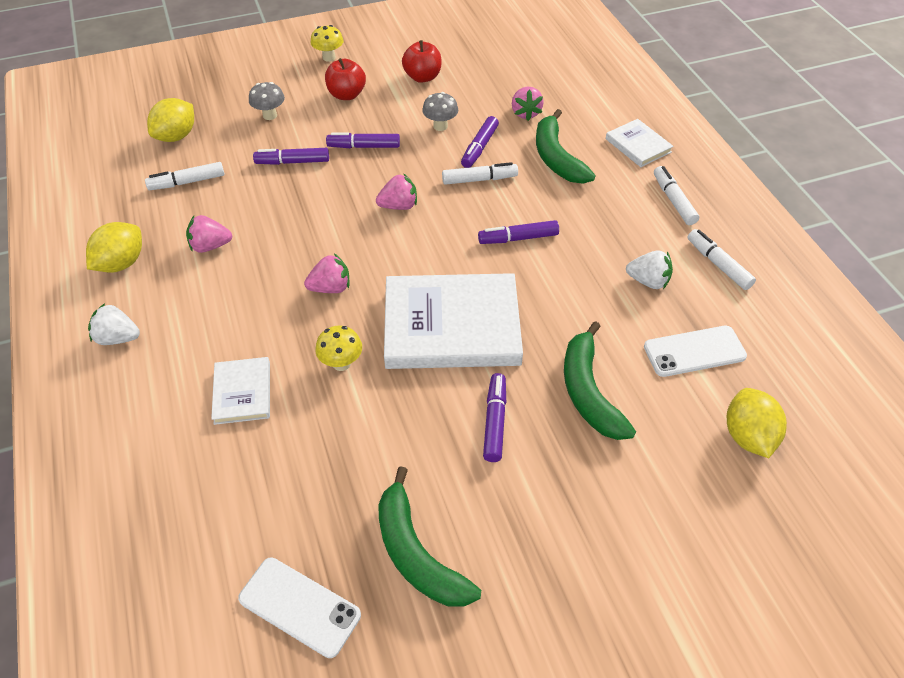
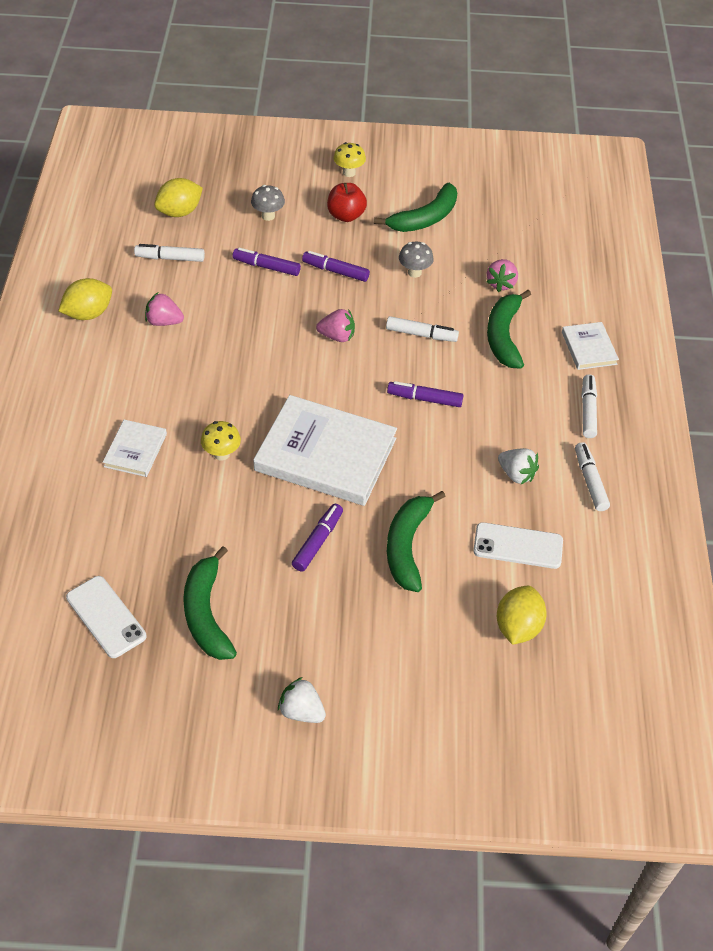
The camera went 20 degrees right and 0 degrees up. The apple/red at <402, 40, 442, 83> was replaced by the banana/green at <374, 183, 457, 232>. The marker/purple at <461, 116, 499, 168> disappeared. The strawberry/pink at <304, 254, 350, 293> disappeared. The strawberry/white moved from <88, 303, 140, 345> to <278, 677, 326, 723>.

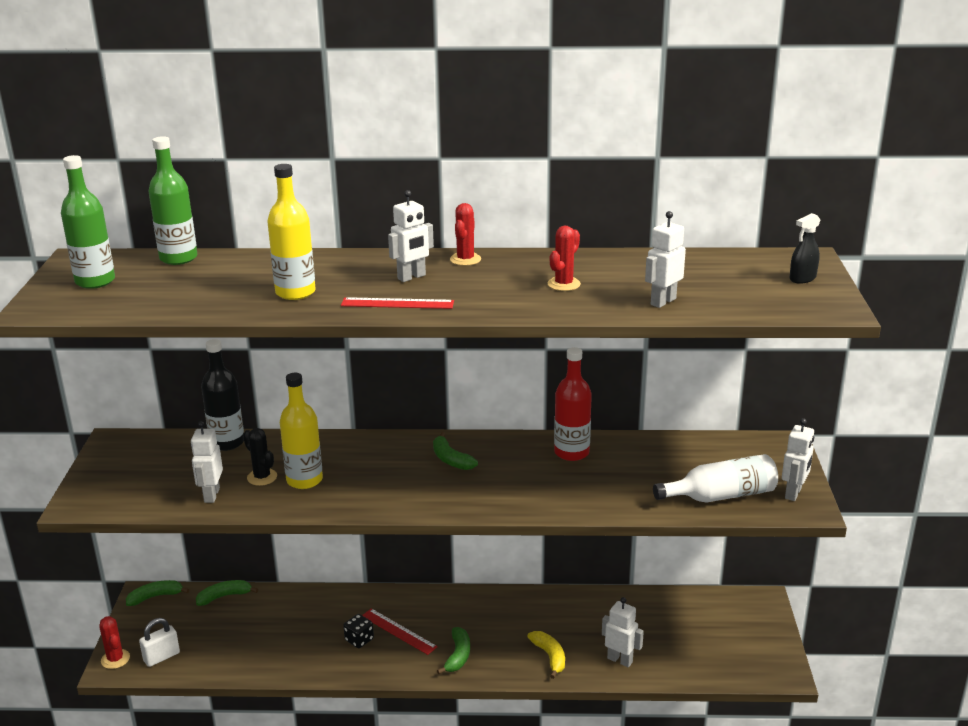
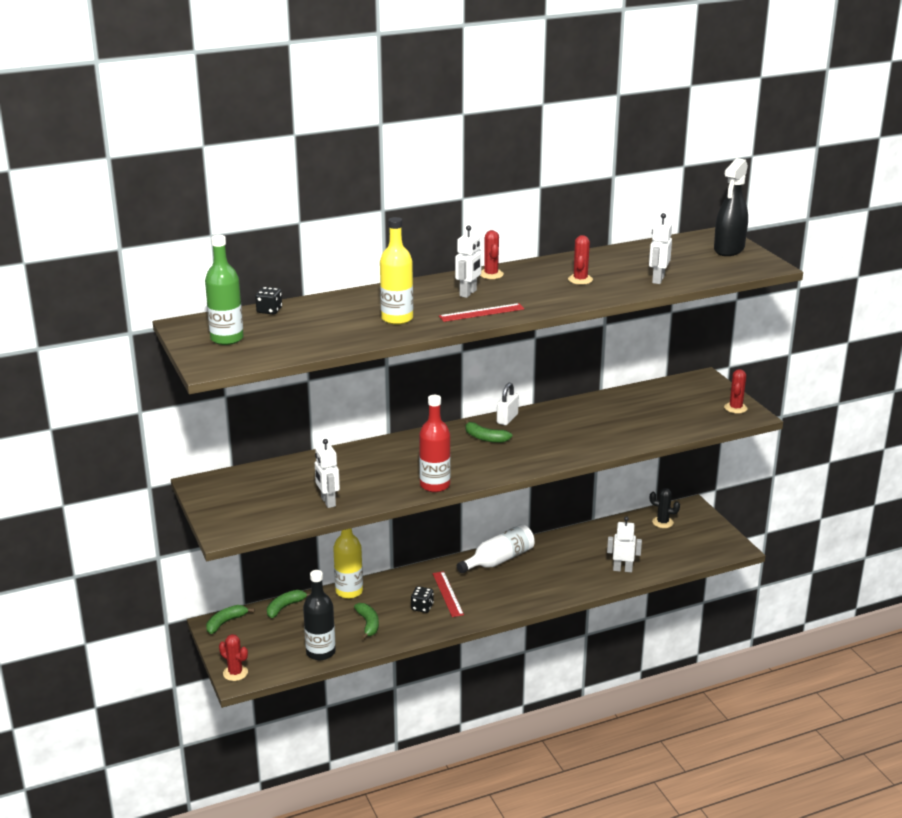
The camera went 25 degrees left and 0 degrees up. The bottle/green at <149, 136, 197, 265> was replaced by the dice/black at <255, 287, 282, 314>. The spray bottle/black at <790, 213, 821, 283> changed to 1.88 times the size. The bottle/black moved from <201, 339, 244, 451> to <303, 570, 336, 660>. The bottle/red moved from <554, 347, 592, 461> to <419, 395, 450, 492>. The bottle/yellow moved from <280, 373, 323, 489> to <333, 528, 363, 599>. The robot/white at <782, 418, 814, 501> was replaced by the cactus/red at <724, 369, 747, 414>. The cactus/black moved from <243, 428, 277, 486> to <650, 488, 680, 528>. The bottle/white moved from <653, 454, 778, 503> to <457, 524, 535, 573>. The ruler/red at <362, 608, 438, 655> turned 60 degrees clockwise. The padlock/white moved from <139, 618, 180, 667> to <497, 383, 519, 425>. The banana/green moved from <437, 627, 470, 674> to <354, 603, 379, 640>. The banana/yellow at <527, 631, 565, 679> disappeared.

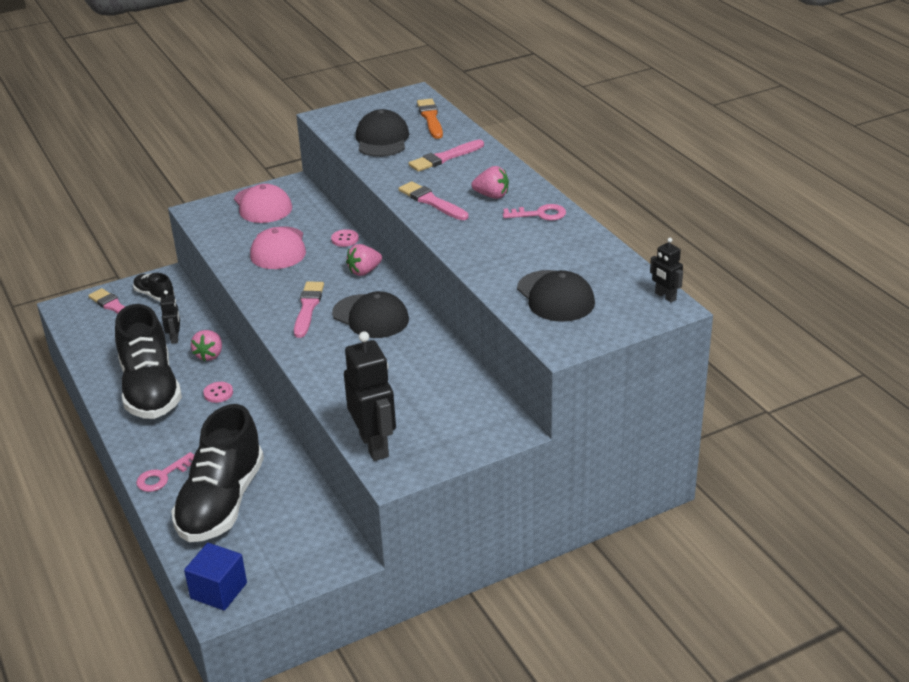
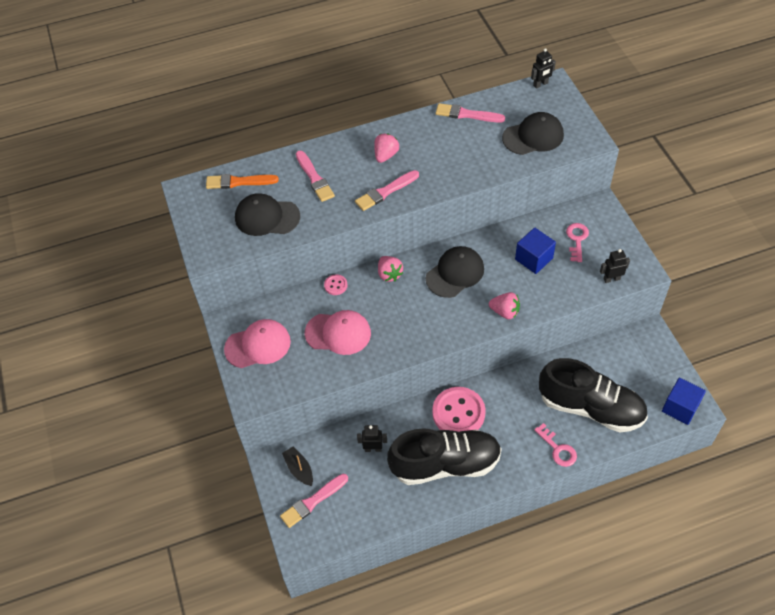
The camera went 80 degrees left and 20 degrees up. The key/pink moved from <503, 204, 566, 220> to <566, 223, 589, 262>. The shoe/black at <133, 273, 174, 302> was replaced by the boat/black at <282, 447, 313, 486>. The brush/pink moved from <294, 281, 324, 338> to <436, 103, 505, 123>. The strawberry/pink moved from <191, 330, 222, 361> to <489, 292, 520, 319>. The robot/black at <344, 331, 396, 461> changed to 0.51 times the size. The button/pink at <203, 382, 233, 403> changed to 2.22 times the size. The cube/blue at <515, 228, 556, 274> appeared.

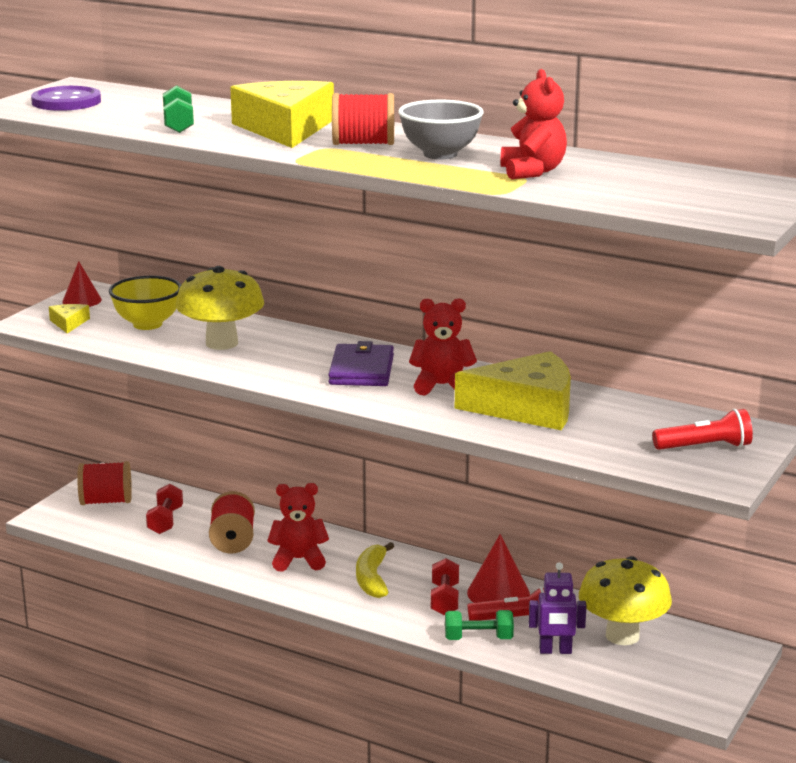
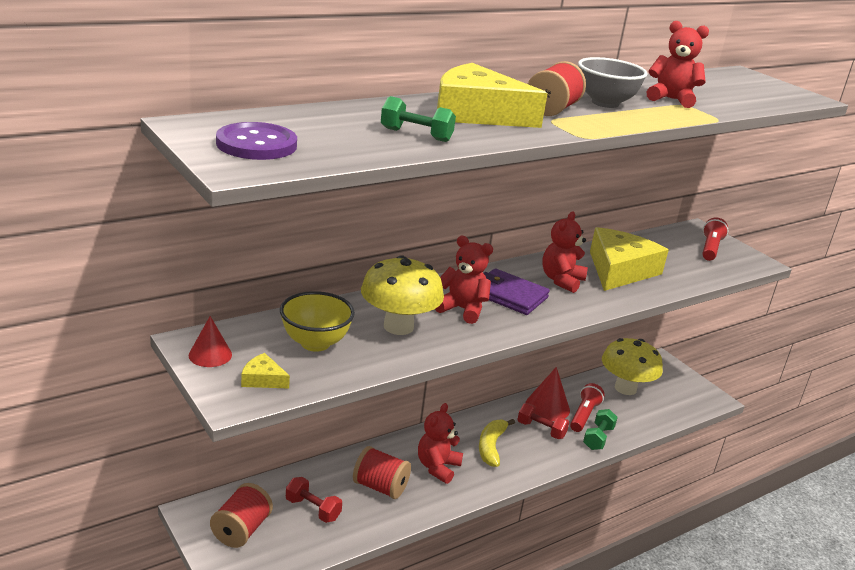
The camera went 65 degrees left and 5 degrees up. The banana/yellow at <356, 542, 394, 598> turned 75 degrees clockwise. The robot/purple at <529, 562, 587, 654> disappeared. The teddy bear/red at <435, 236, 493, 324> appeared.

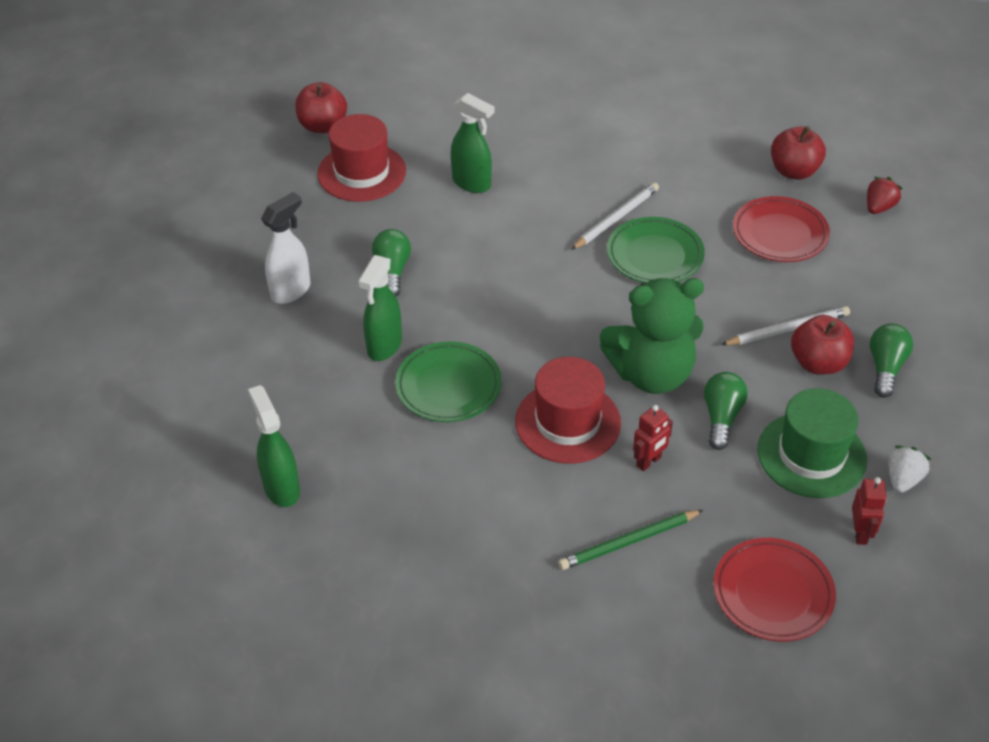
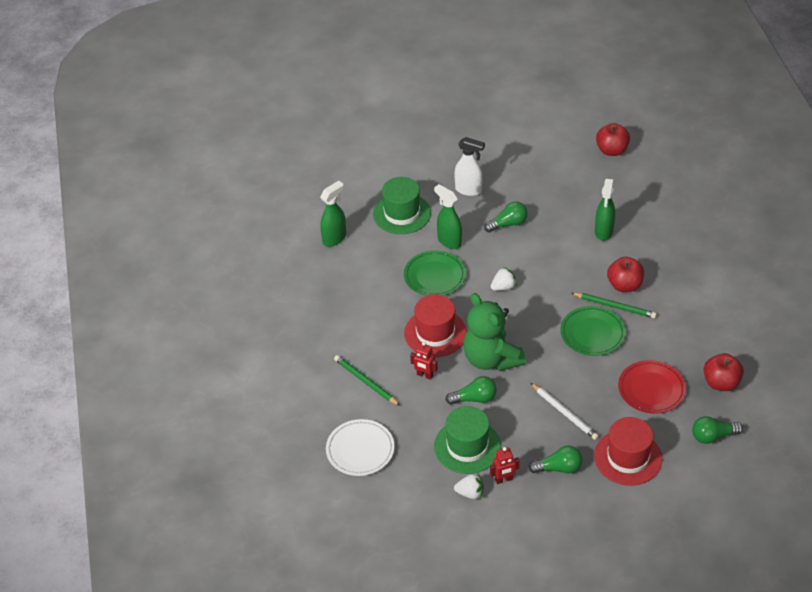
The camera went 70 degrees right and 0 degrees up. The hat/red moved from <317, 114, 406, 202> to <594, 417, 662, 486>. The strawberry/red at <867, 177, 903, 214> was replaced by the light bulb/green at <692, 416, 743, 444>. The pencil/white at <571, 183, 659, 250> became the pencil/green at <572, 293, 657, 318>. The spray bottle/green at <358, 255, 402, 361> turned 45 degrees clockwise. The apple/red moved from <791, 315, 854, 374> to <607, 257, 644, 292>. The robot/red moved from <852, 477, 887, 545> to <490, 447, 520, 484>. The plate/red at <714, 538, 836, 642> became the plate/white at <326, 419, 394, 476>. The hat/green at <373, 177, 431, 234> appeared. The strawberry/white at <491, 267, 517, 291> appeared.

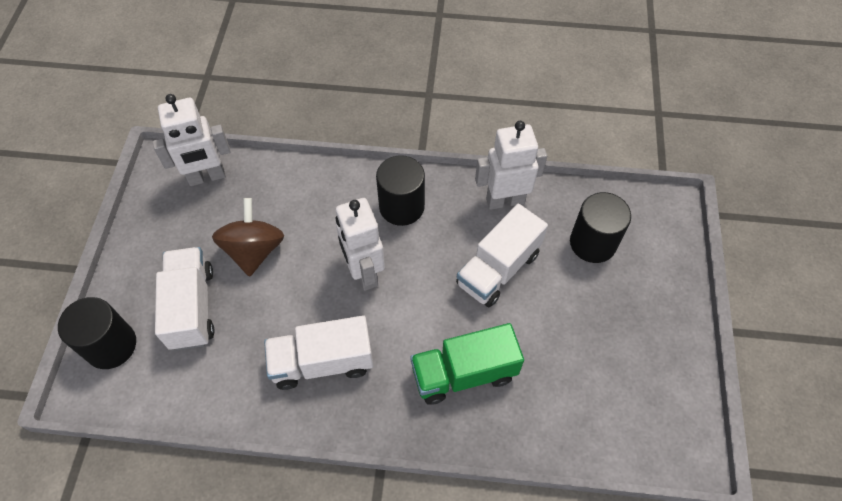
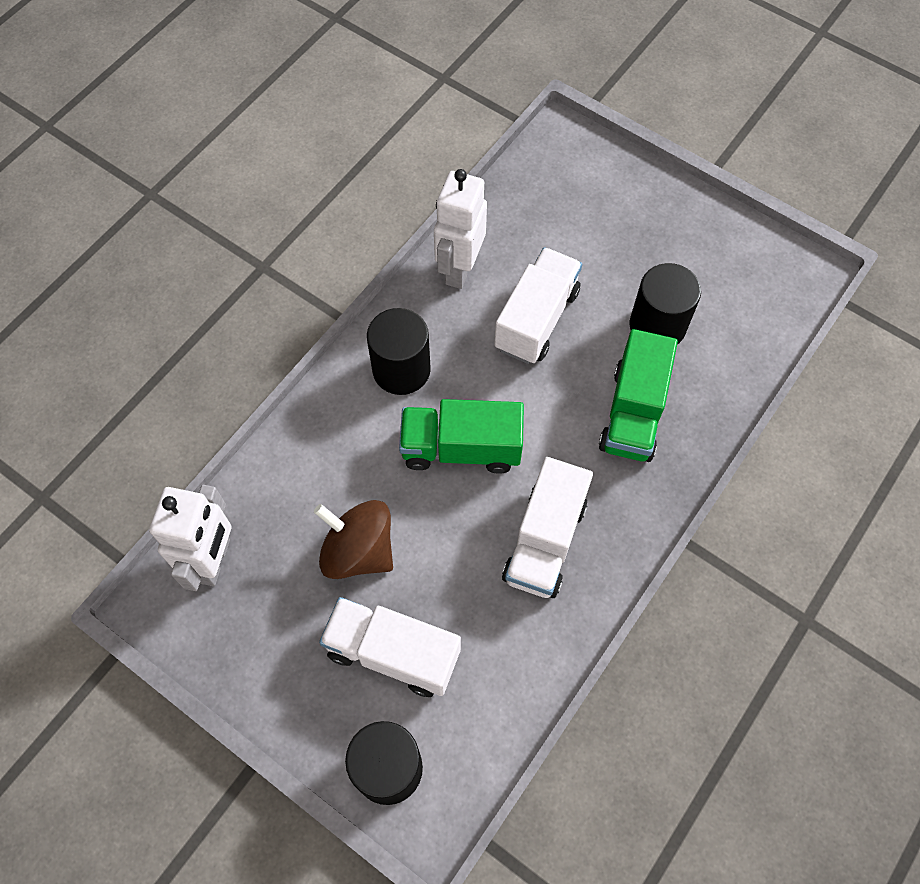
The camera went 60 degrees left and 5 degrees up. The cylinder/black moved from <570, 192, 631, 263> to <630, 263, 701, 345>. The robot/white at <335, 198, 385, 291> was replaced by the truck/green at <399, 399, 524, 474>. The truck/white at <456, 204, 548, 307> turned 135 degrees counterclockwise.

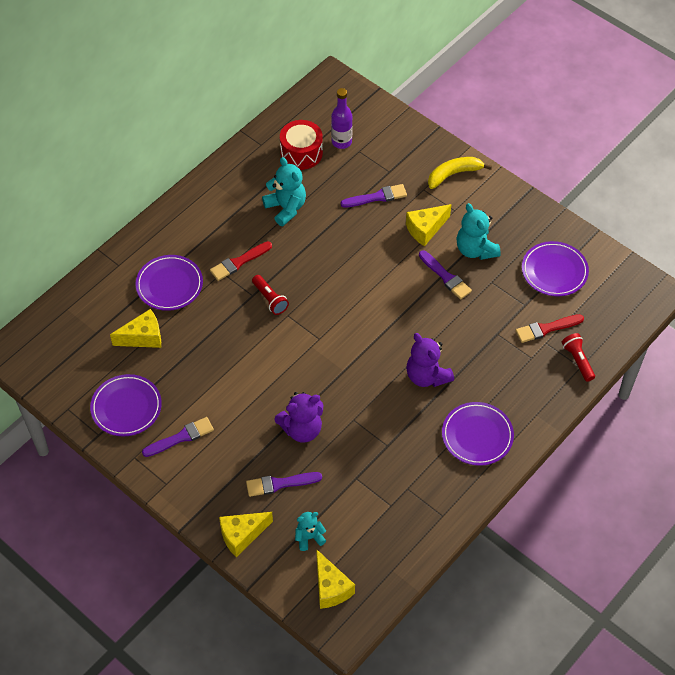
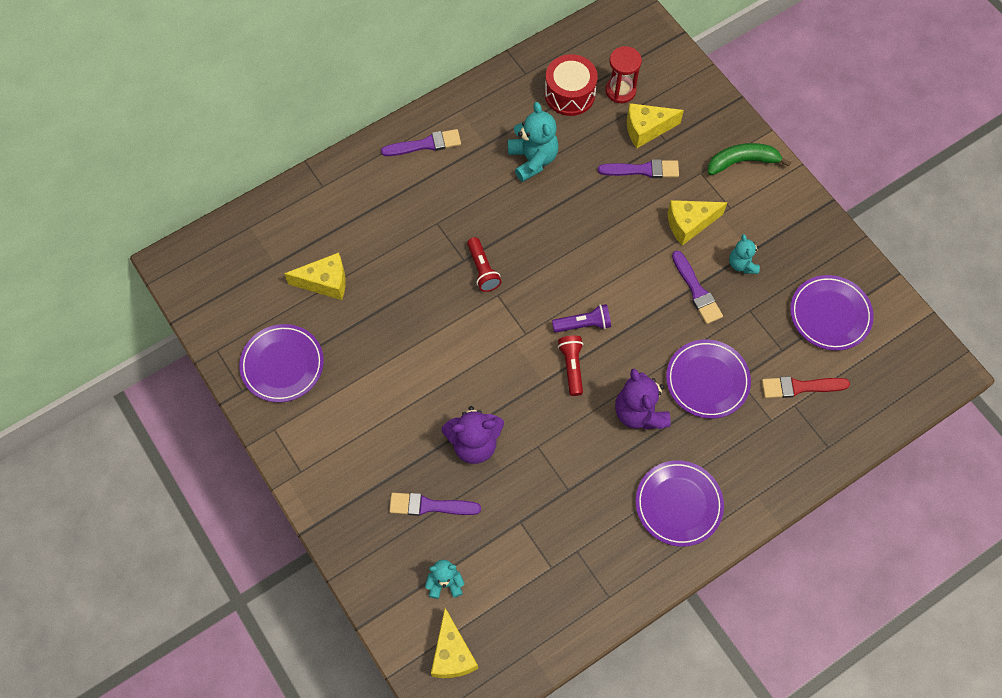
The camera went 15 degrees right and 10 degrees up. The bottle/purple at <331, 88, 353, 149> was replaced by the hourglass/red at <606, 46, 642, 103>. The banana/yellow at <428, 157, 492, 189> became the banana/green at <708, 143, 791, 175>. The teddy bear/turquoise at <456, 203, 501, 260> changed to 0.60 times the size. The brush/red at <210, 241, 272, 281> disappeared. The plate/purple moved from <135, 255, 203, 311> to <666, 339, 751, 419>. The flashlight/red moved from <562, 333, 595, 382> to <558, 335, 583, 396>. The brush/purple moved from <142, 417, 214, 457> to <381, 129, 461, 156>. The cheese/yellow moved from <219, 512, 273, 557> to <627, 103, 684, 148>. The flashlight/purple at <552, 304, 611, 333> appeared.

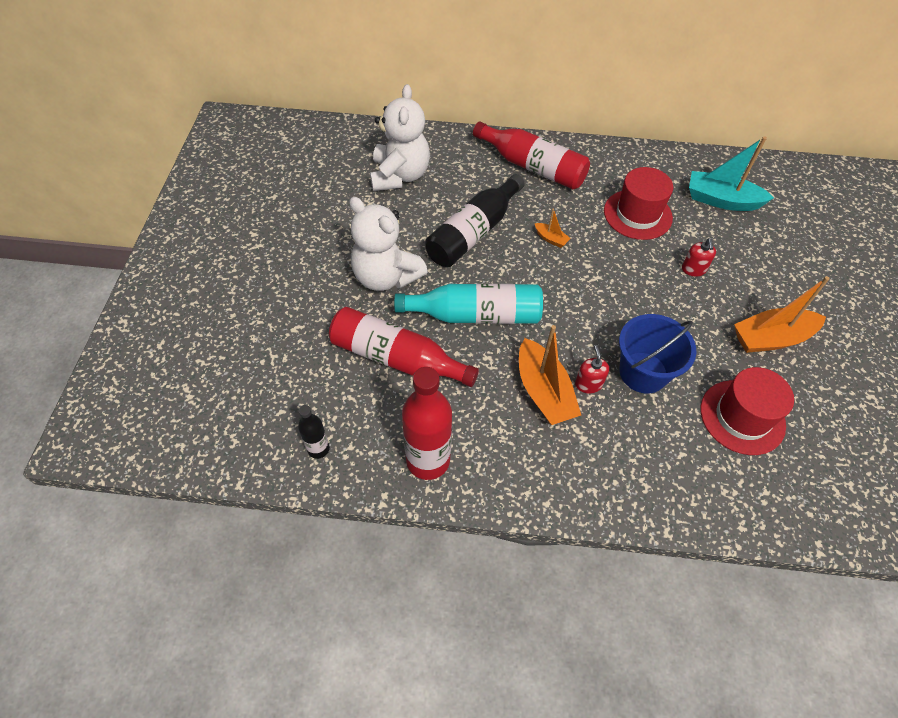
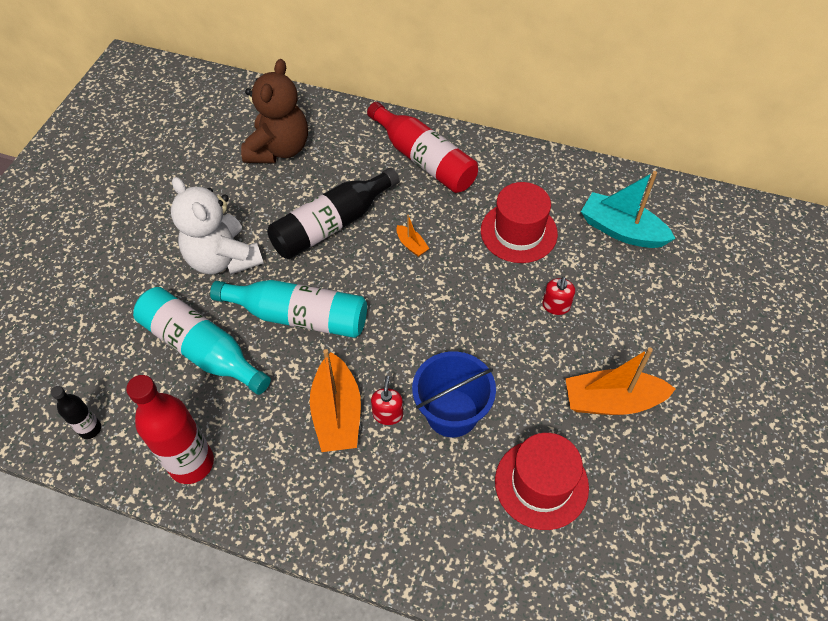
The camera went 15 degrees right and 0 degrees up. The teddy bear/white at <370, 84, 430, 191> became the teddy bear/brown at <241, 59, 308, 163>. The bottle/red at <329, 307, 479, 387> became the bottle/turquoise at <133, 287, 271, 395>.

